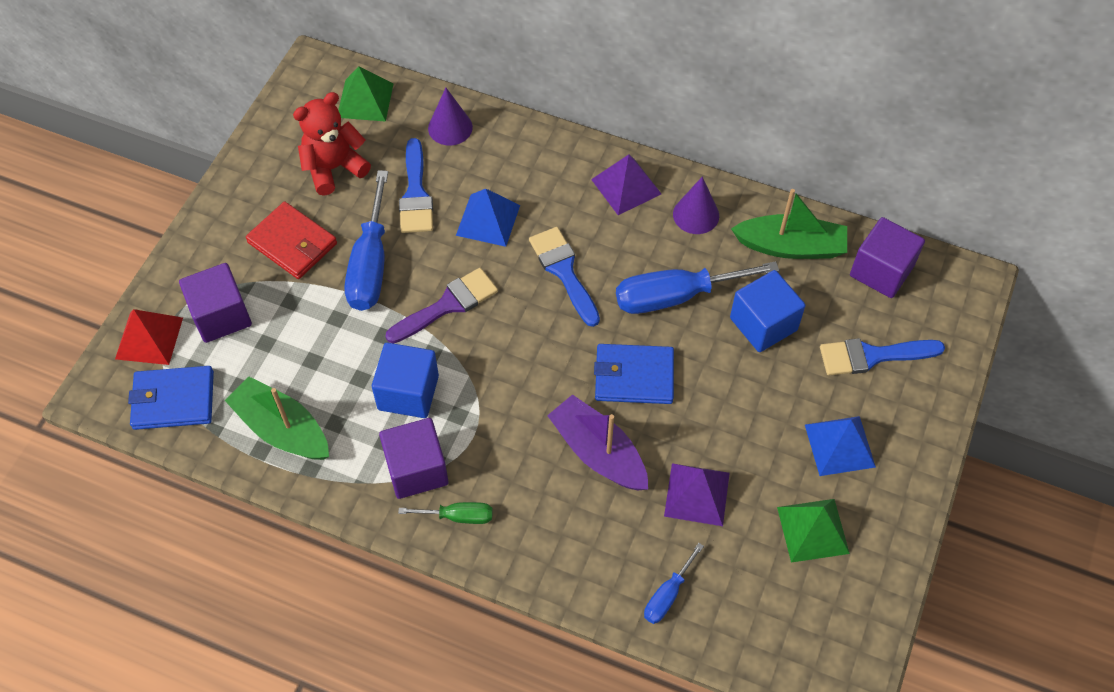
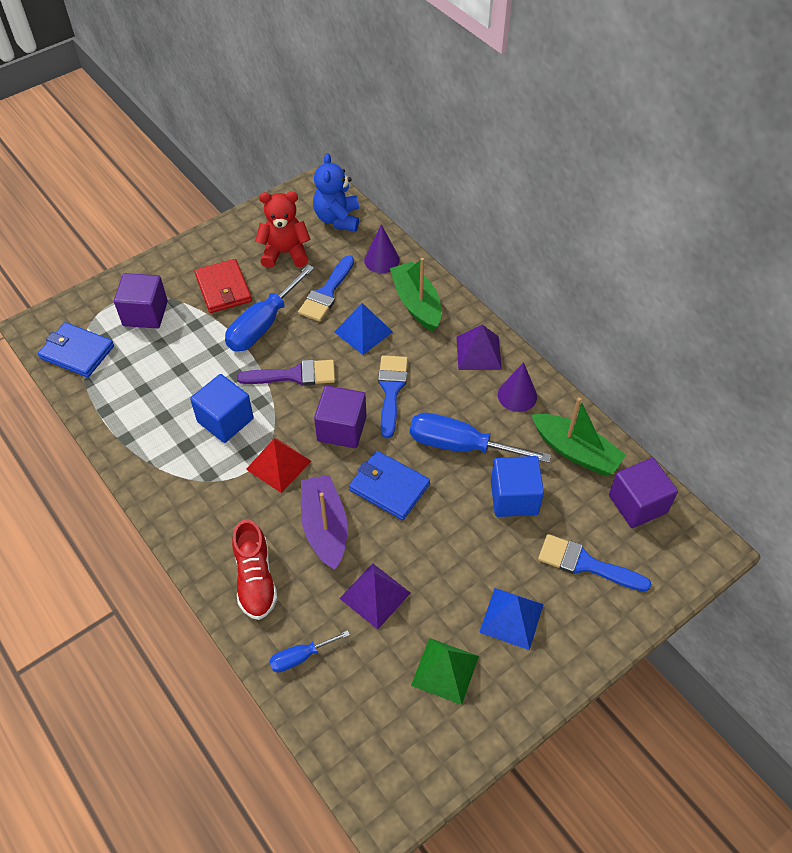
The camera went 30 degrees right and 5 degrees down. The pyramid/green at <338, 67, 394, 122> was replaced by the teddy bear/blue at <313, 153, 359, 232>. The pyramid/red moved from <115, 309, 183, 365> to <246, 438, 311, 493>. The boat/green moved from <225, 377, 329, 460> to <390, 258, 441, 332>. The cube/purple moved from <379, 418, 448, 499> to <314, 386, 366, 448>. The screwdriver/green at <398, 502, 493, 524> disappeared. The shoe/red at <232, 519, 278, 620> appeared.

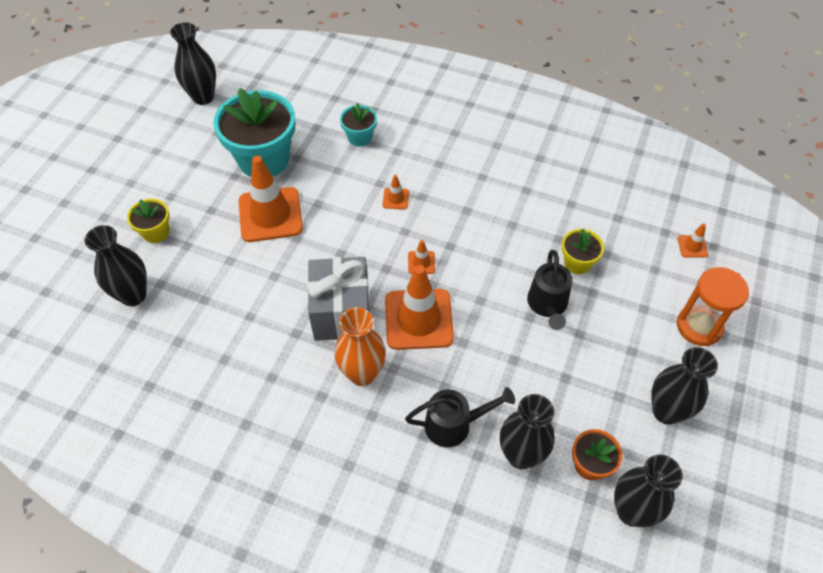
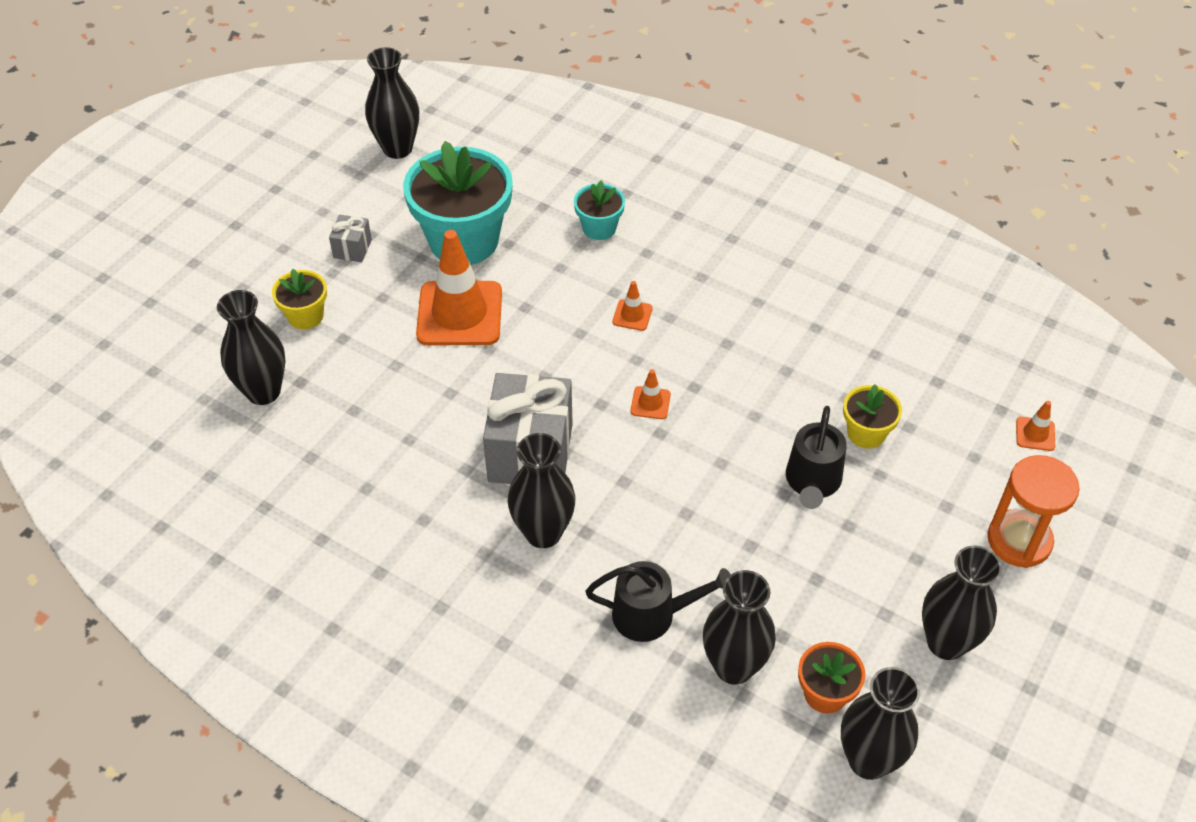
The camera went 10 degrees right and 5 degrees down. The traffic cone/orange at <385, 265, 454, 350> disappeared. The vase/orange at <335, 307, 386, 386> became the vase/black at <508, 433, 576, 548>. The gift/grey at <329, 215, 372, 262> appeared.

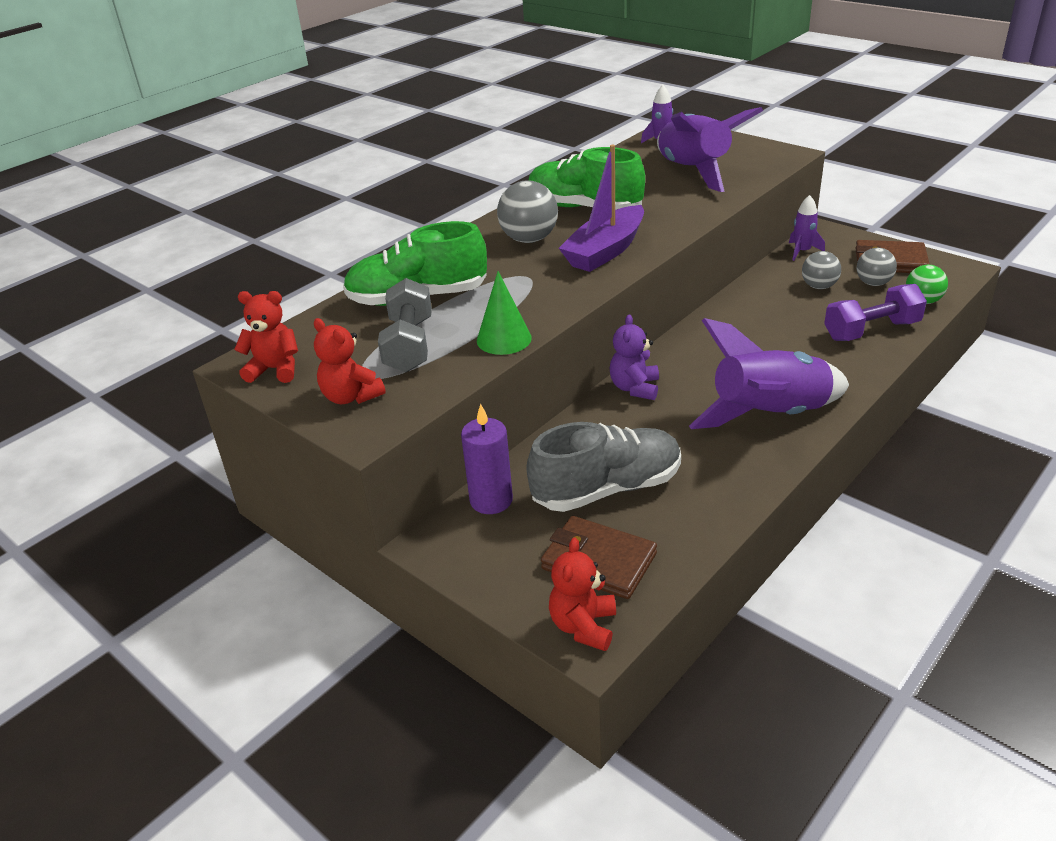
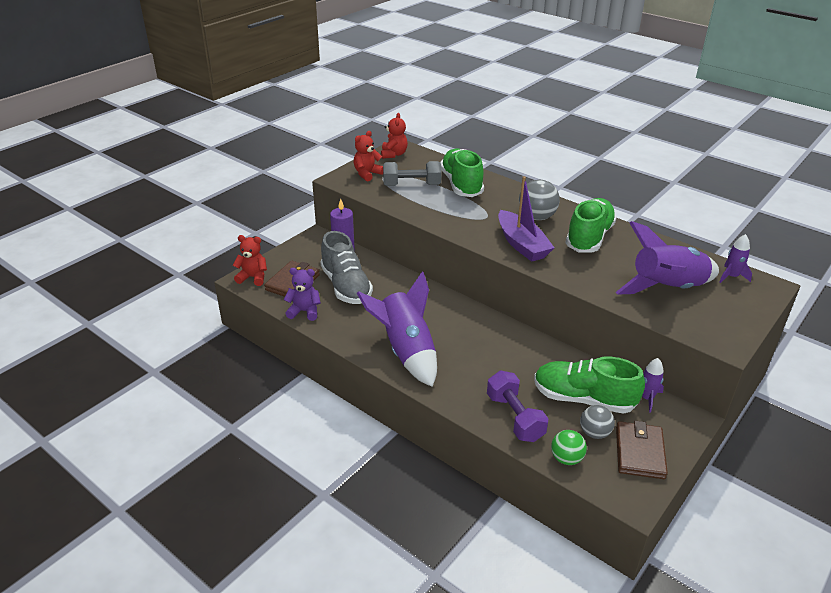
The camera went 85 degrees right and 0 degrees up. The boat/purple at <559, 145, 644, 272> turned 150 degrees counterclockwise. The ball/grey at <802, 251, 841, 289> was replaced by the shoe/green at <534, 357, 645, 414>. The cone/green at <477, 271, 532, 355> disappeared. The teddy bear/purple moved from <610, 315, 659, 400> to <284, 268, 321, 321>.

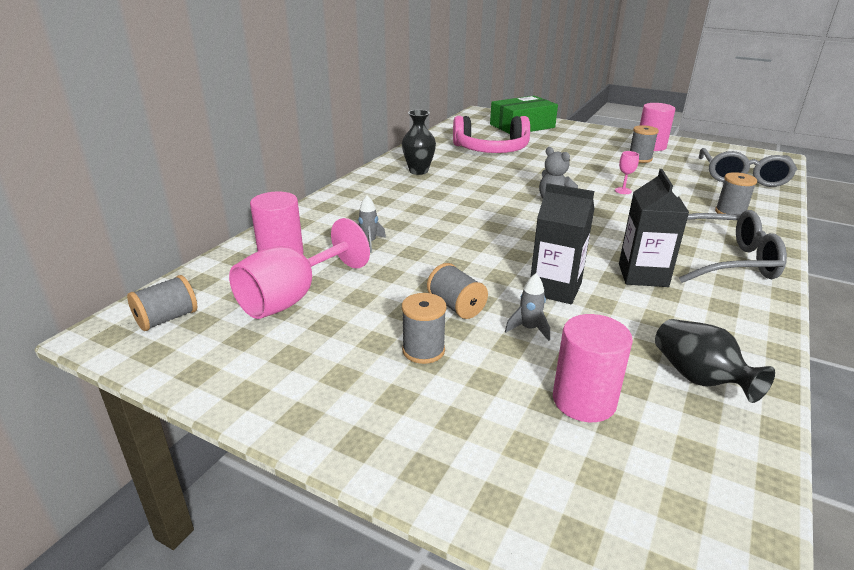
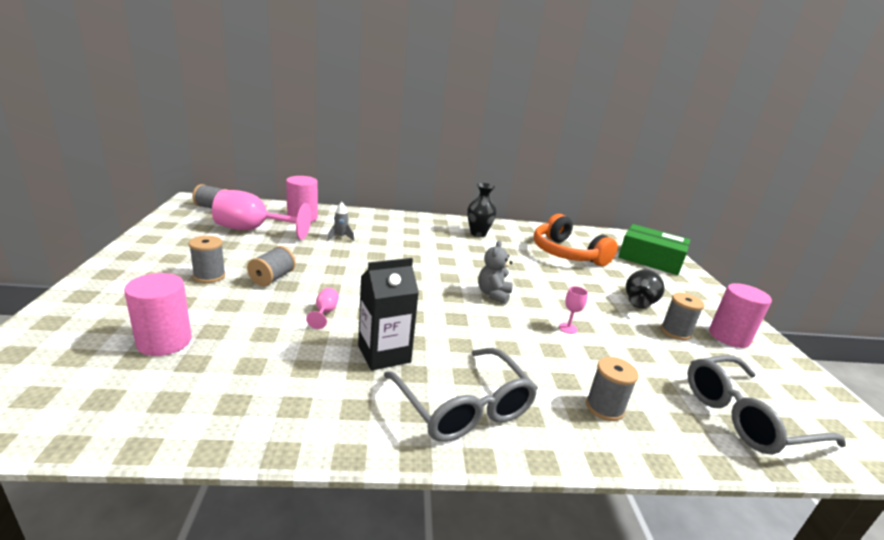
The camera went 55 degrees right and 5 degrees down. The headphones/pink at <453, 116, 530, 153> became the headphones/orange at <534, 214, 618, 266>. The carton/black at <531, 183, 594, 304> was replaced by the goblet/pink at <306, 288, 339, 329>. The rocket/grey at <505, 274, 550, 341> disappeared. The vase/black moved from <655, 319, 775, 403> to <626, 269, 665, 309>.

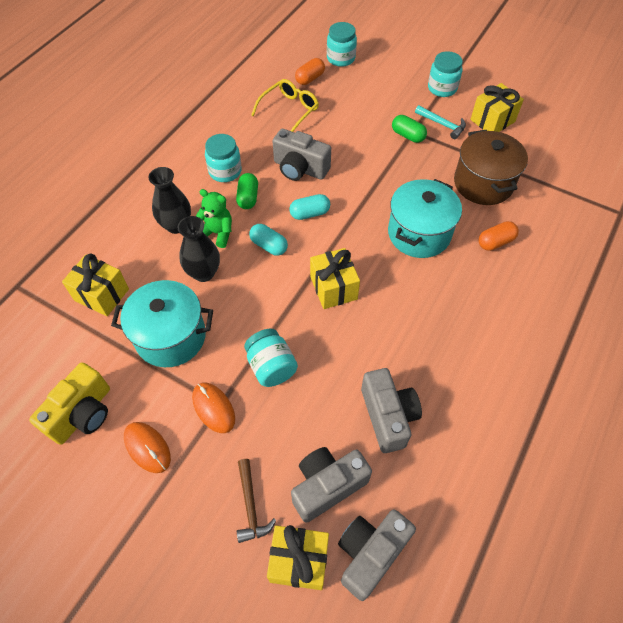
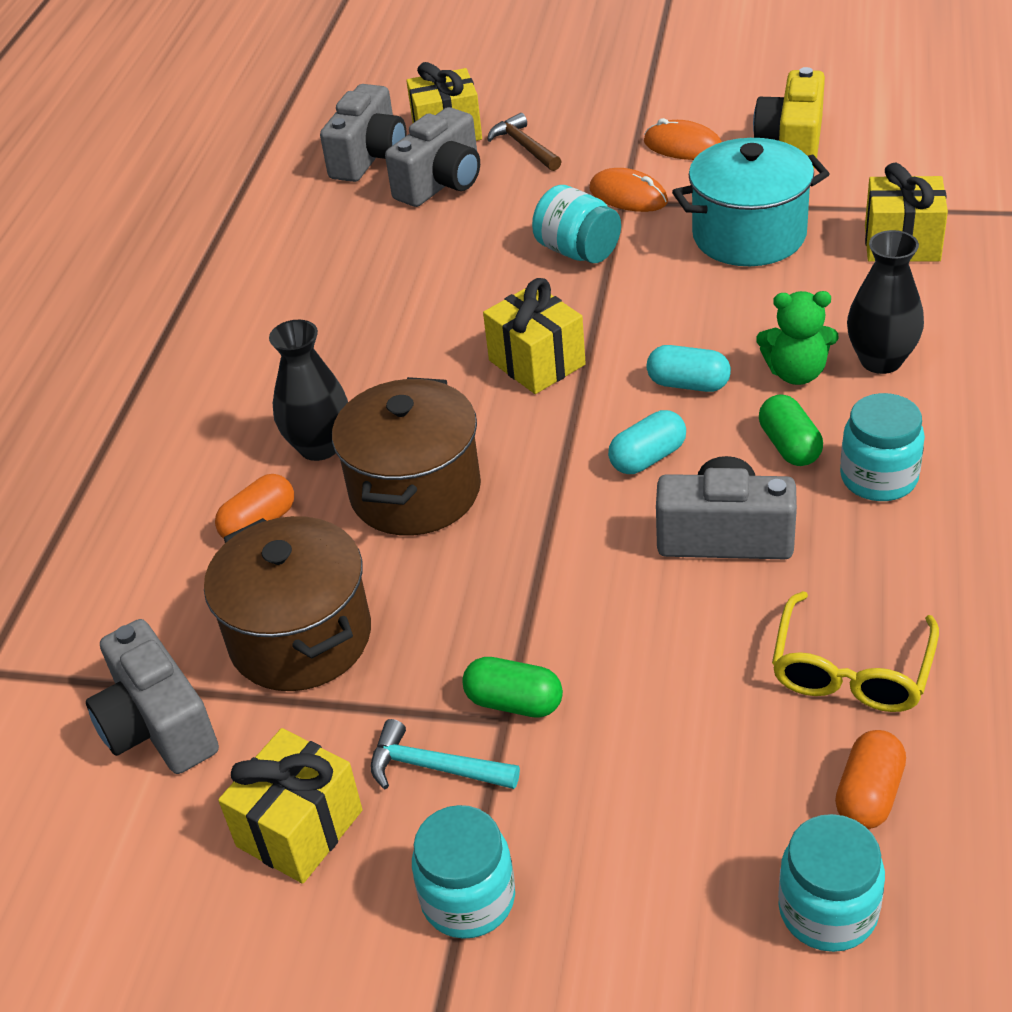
The camera went 165 degrees right and 15 degrees down. The pot/turquoise at <388, 179, 462, 258> became the pot/brown at <332, 377, 481, 536>. The vase/black moved from <178, 216, 220, 282> to <269, 320, 348, 461>. The camera/grey moved from <361, 368, 422, 453> to <86, 619, 219, 774>.

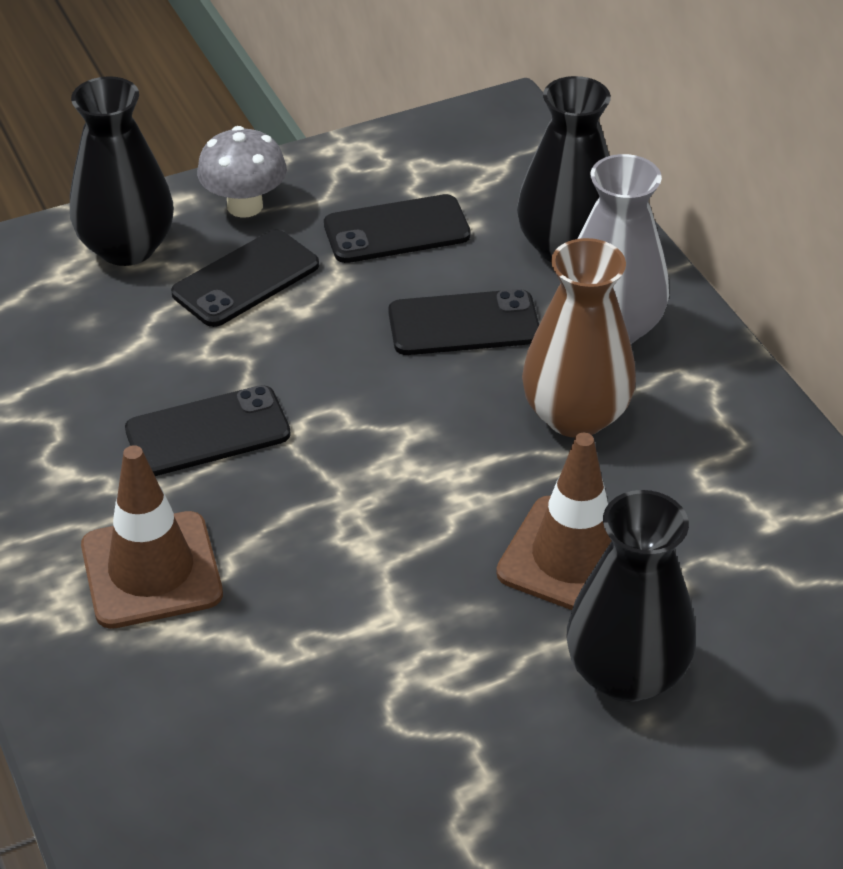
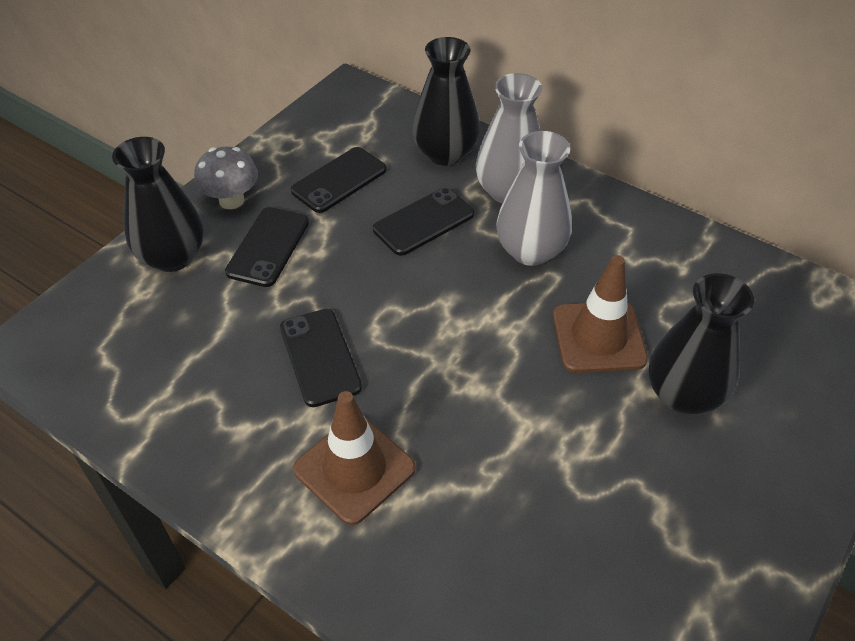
The camera went 30 degrees left and 5 degrees up. The vase/brown at <522, 238, 636, 438> became the vase/grey at <496, 131, 572, 266>. The phone/black at <125, 385, 291, 476> turned 60 degrees counterclockwise.

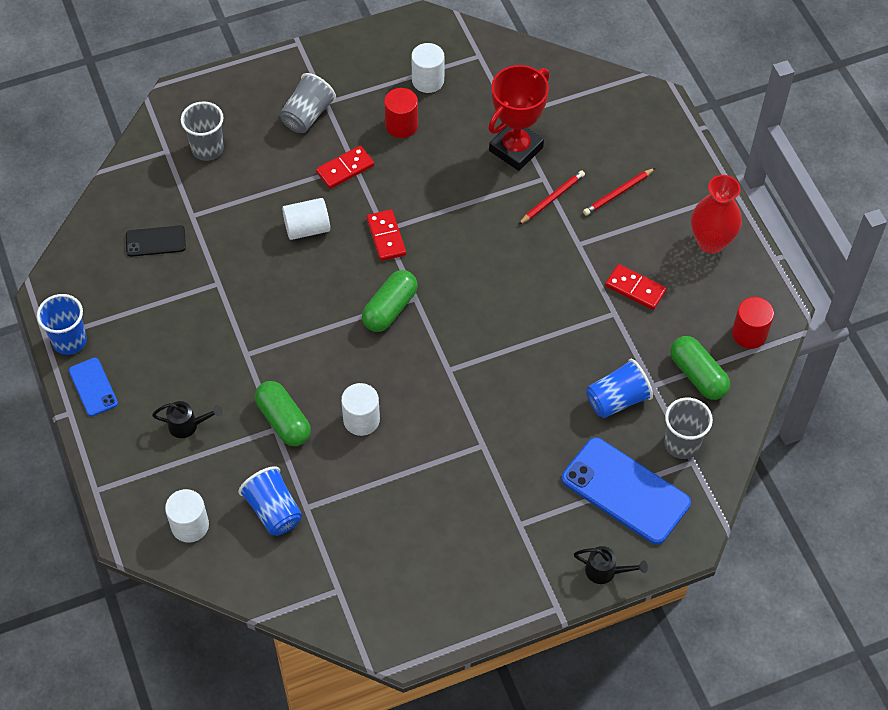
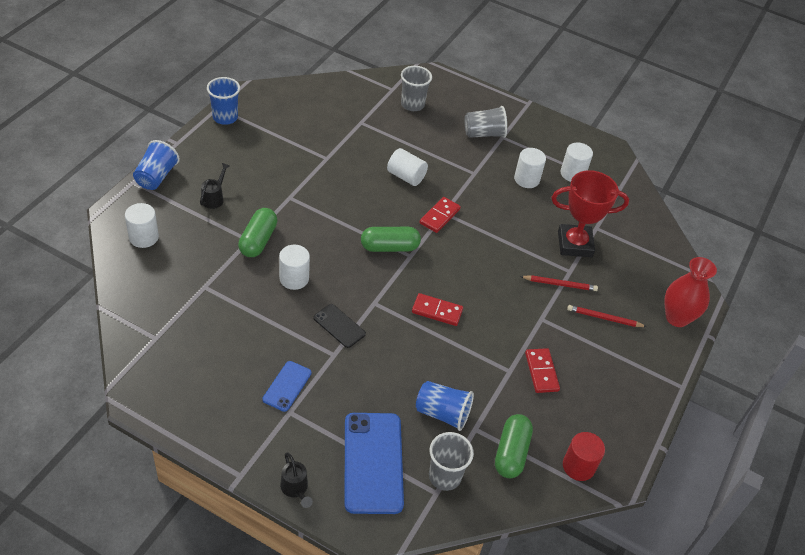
The camera went 45 degrees right and 10 degrees down. The cylinder/red at <384, 88, 418, 138> became the cylinder/white at <514, 148, 546, 188>. The domino/red moved from <316, 146, 374, 189> to <412, 293, 463, 326>. The vase/red moved from <691, 175, 742, 253> to <665, 257, 717, 327>. The phone/black moved from <126, 225, 186, 257> to <313, 304, 366, 348>. The phone/blue moved from <69, 357, 118, 416> to <262, 361, 312, 412>. The watering can/black at <152, 401, 223, 438> turned 120 degrees counterclockwise. The cup/blue moved from <238, 466, 302, 536> to <133, 140, 180, 190>.

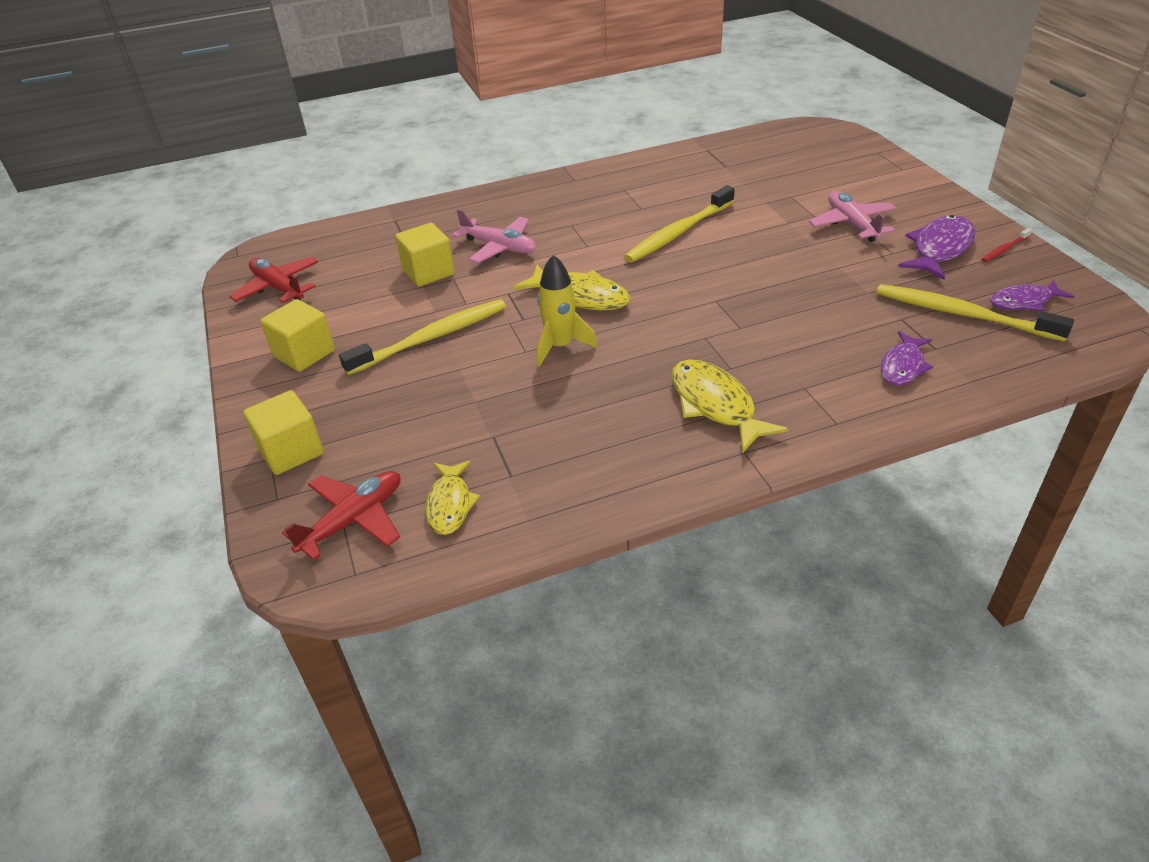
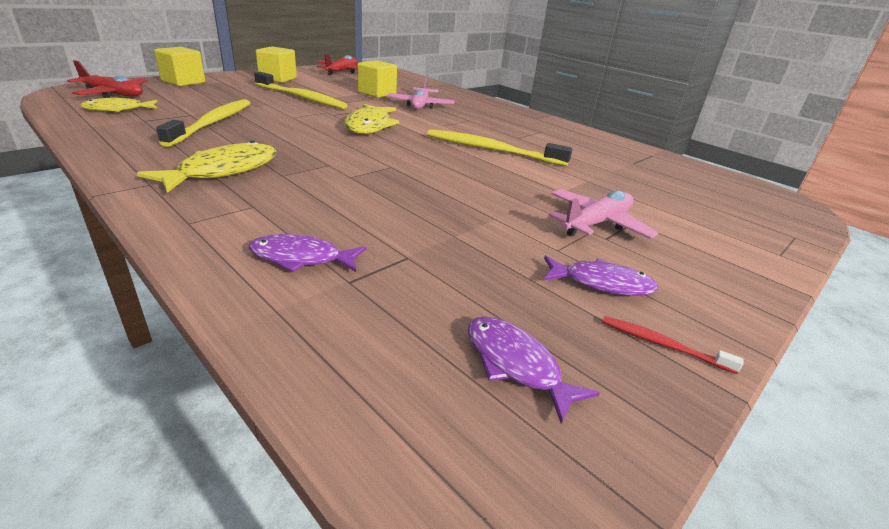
The camera went 60 degrees right and 10 degrees down. The fish/purple at <898, 215, 975, 279> changed to 0.65 times the size. The rocket/yellow at <537, 255, 597, 367> disappeared. The toothbrush/yellow moved from <876, 284, 1074, 342> to <156, 99, 250, 147>.

